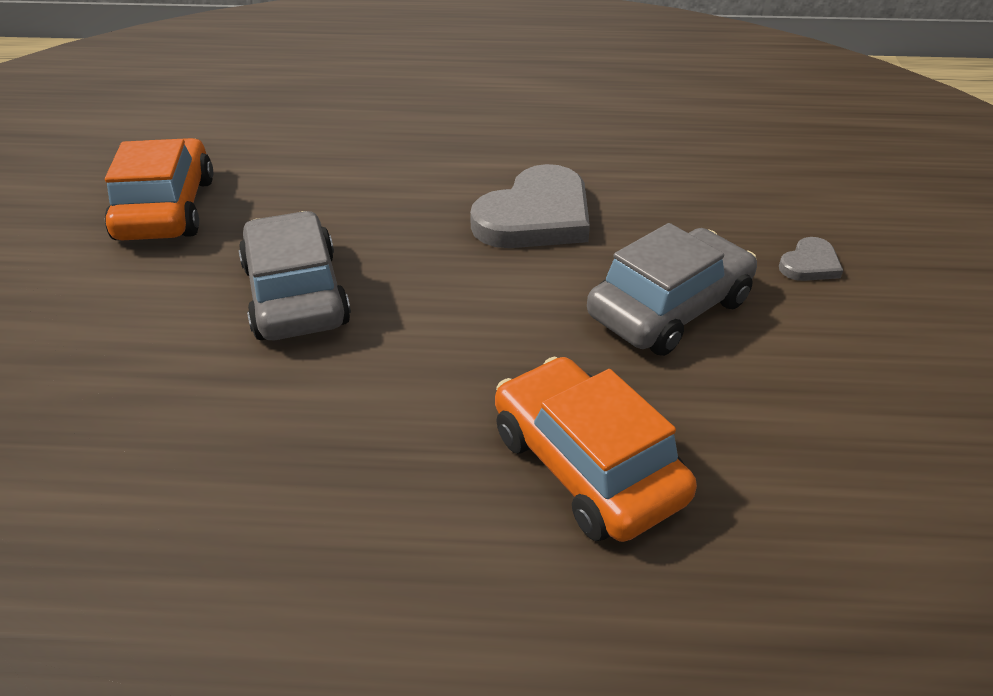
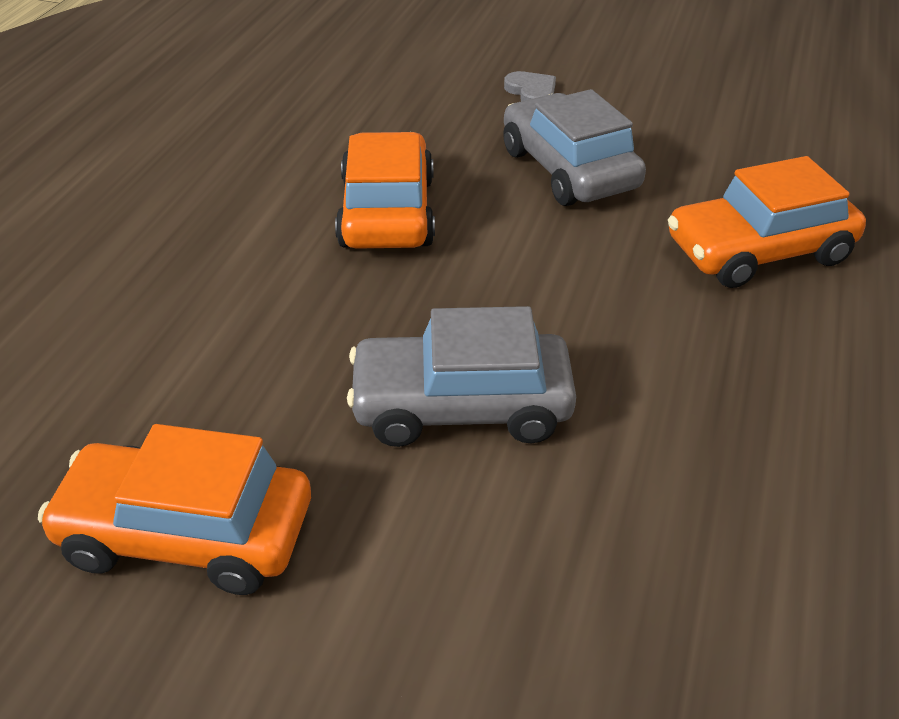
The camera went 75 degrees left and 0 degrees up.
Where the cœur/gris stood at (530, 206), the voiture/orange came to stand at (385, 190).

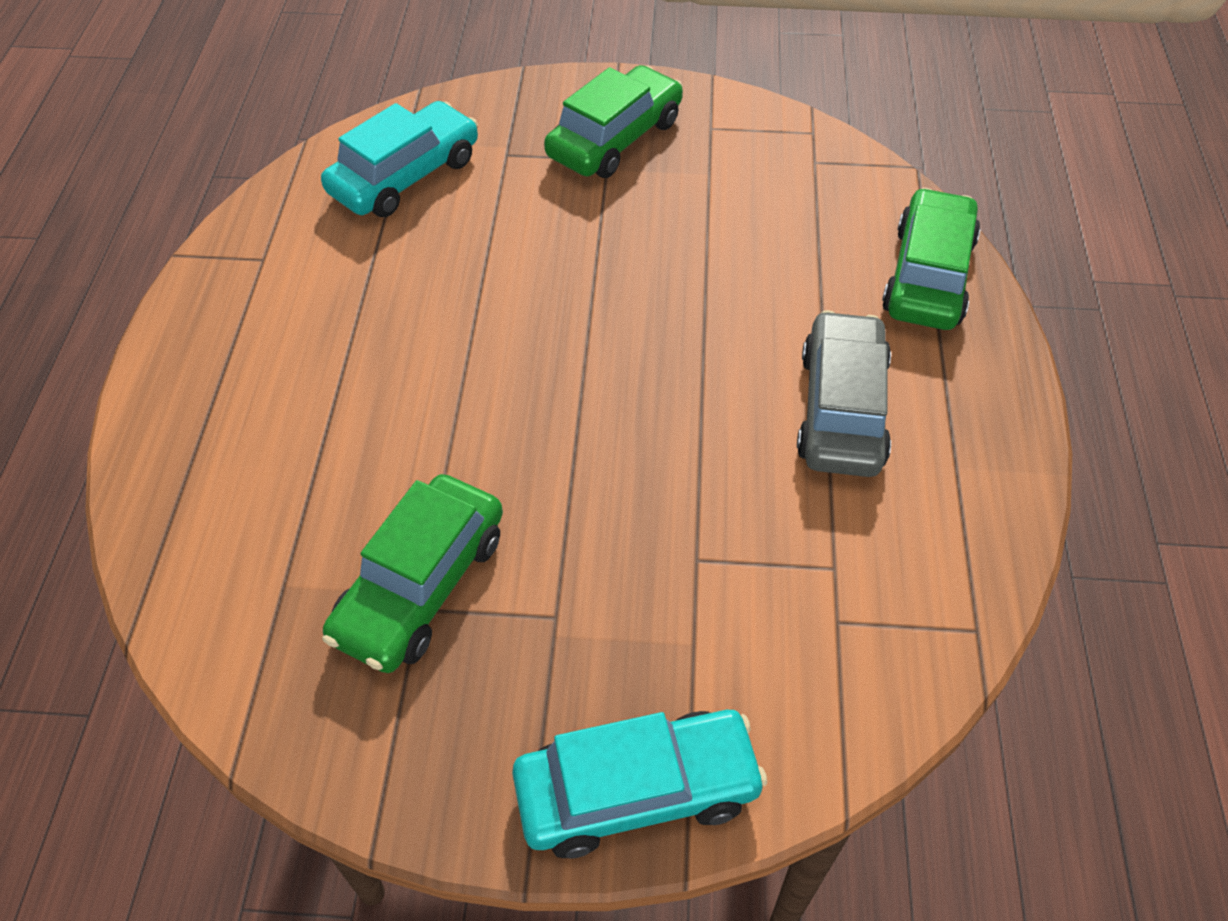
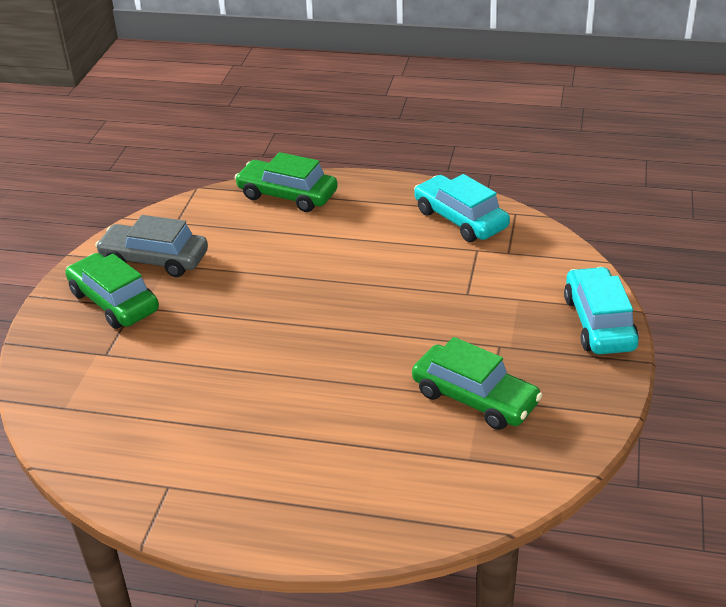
The camera went 80 degrees left and 15 degrees down.
The voiture/turquoise ended up elsewhere, having gone from (399, 159) to (462, 208).
The voiture/gris ended up elsewhere, having gone from (844, 393) to (151, 246).

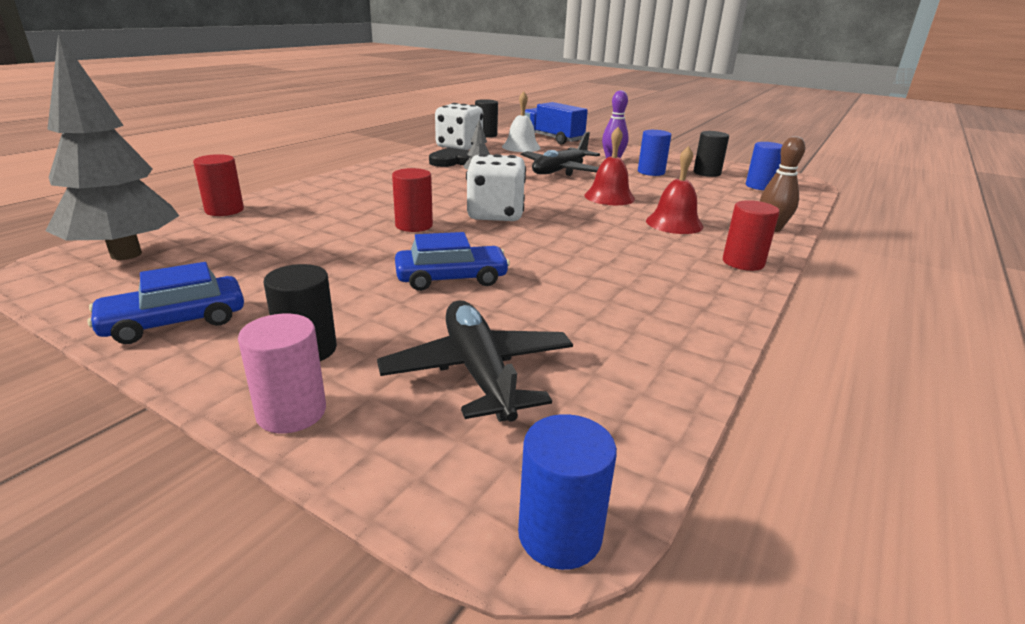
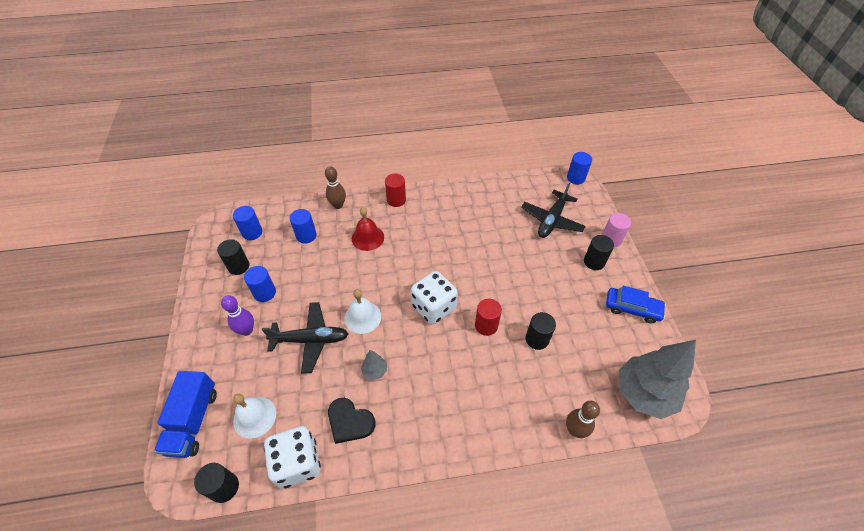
The camera went 130 degrees left and 25 degrees up.
The second view lost the cloche/rouge at (609, 166).
Where the cylindre/rouge stood at (218, 185), the quille/marron came to stand at (583, 419).
The second view lost the voiture/bleu at (452, 261).
The second view gained the cylindre/bleu at (303, 226).
The second view gained the cloche/blanc at (363, 311).
The second view gained the cylindre/noir at (541, 331).

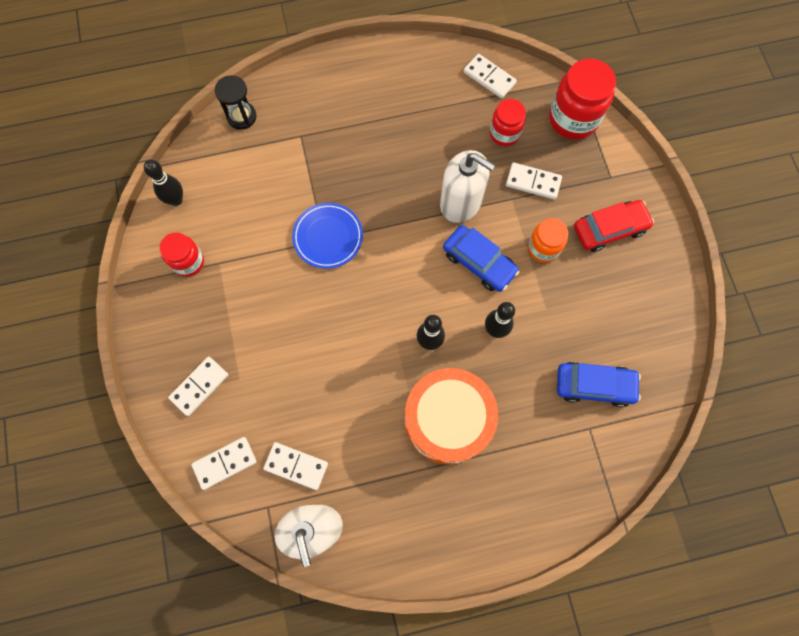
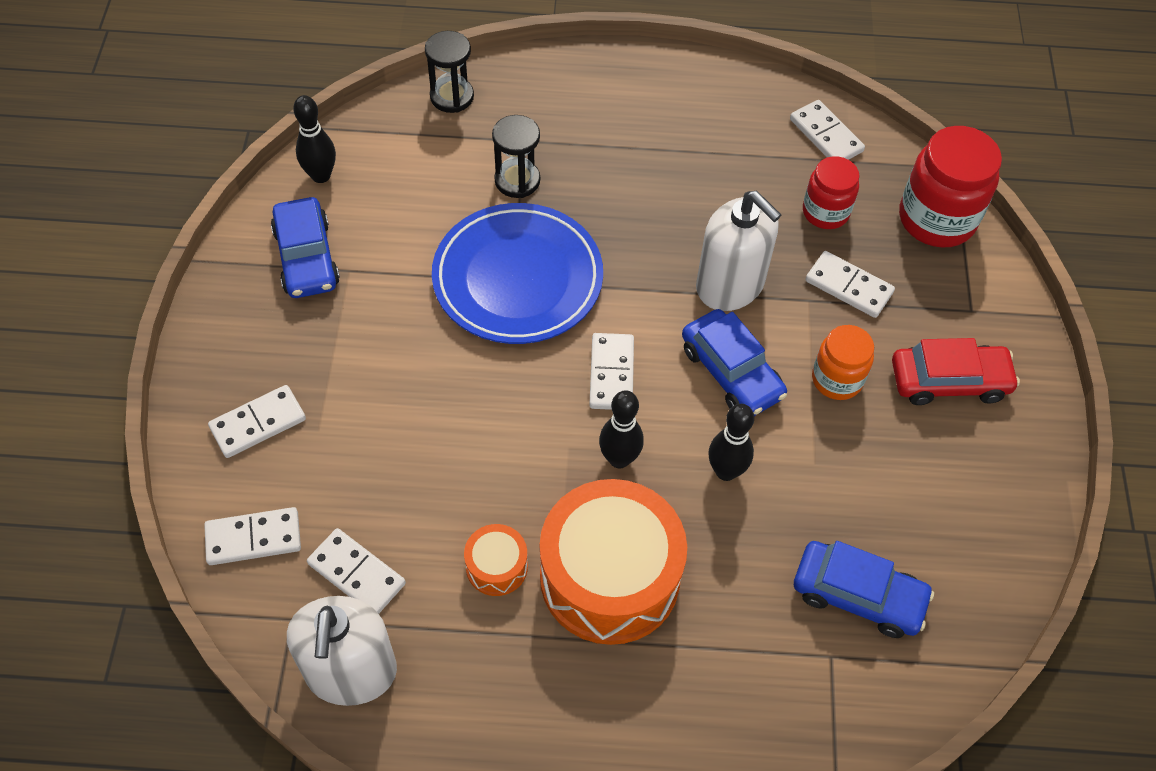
The camera went 15 degrees right and 15 degrees down.
The size of the assiette/bleu at (327, 236) changed by a factor of 1.59.
Where the bocal/rouge stood at (181, 255), the voiture/bleu came to stand at (305, 247).
The second view gained the sablier/noir at (516, 156).
The second view gained the domino/blanc at (611, 371).
The second view gained the tambour/orange at (496, 560).

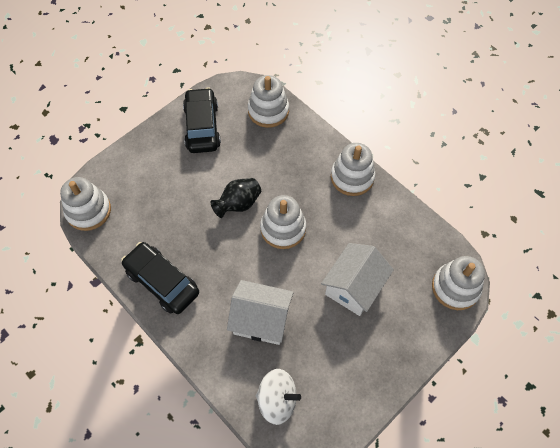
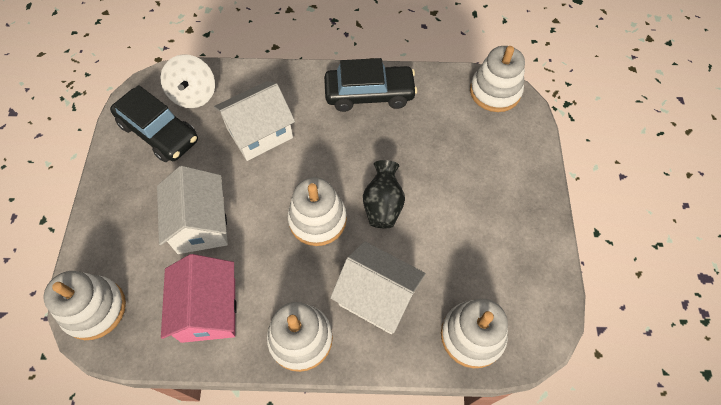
The camera went 135 degrees right and 0 degrees up.
The voiture/noir ended up elsewhere, having gone from (202, 120) to (154, 123).
The toupie/blanc at (278, 397) ended up facing another way, 60 degrees counterclockwise from before.
The second view gained the maison/blanc at (378, 287).
The second view gained the maison/rose at (199, 298).

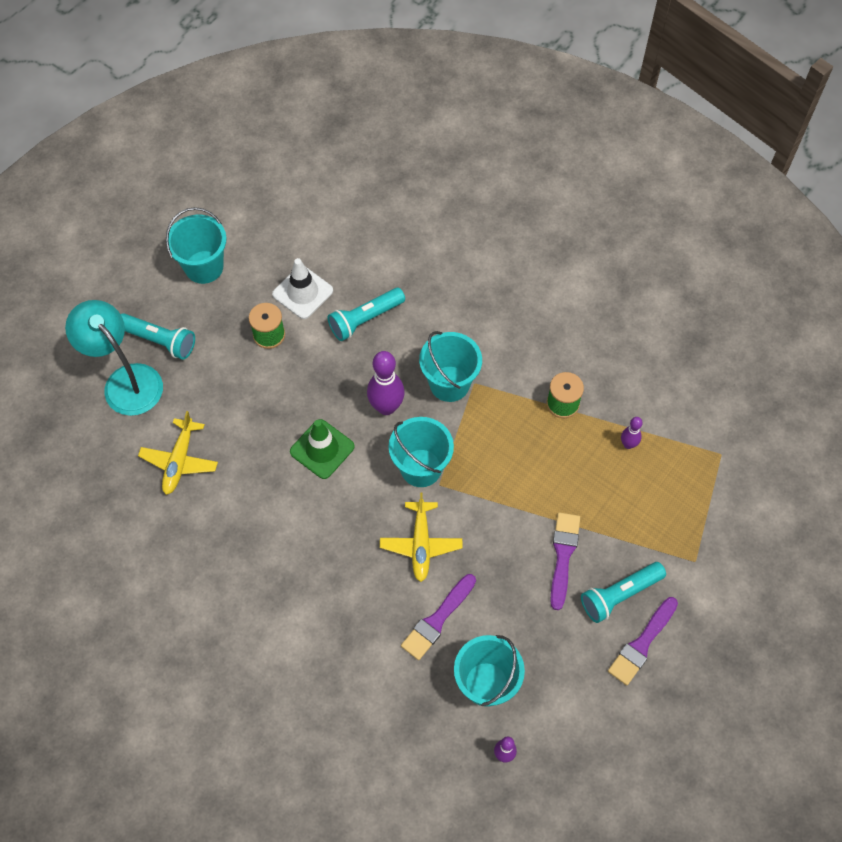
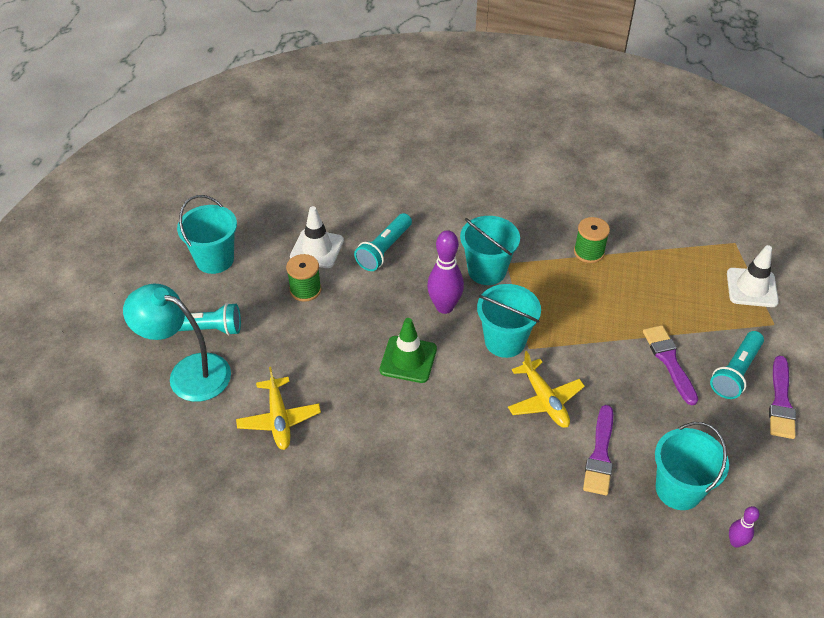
The camera went 25 degrees left and 15 degrees down.
The second view lost the quille/violet at (632, 433).
The second view gained the cône de chantier/blanc at (753, 276).

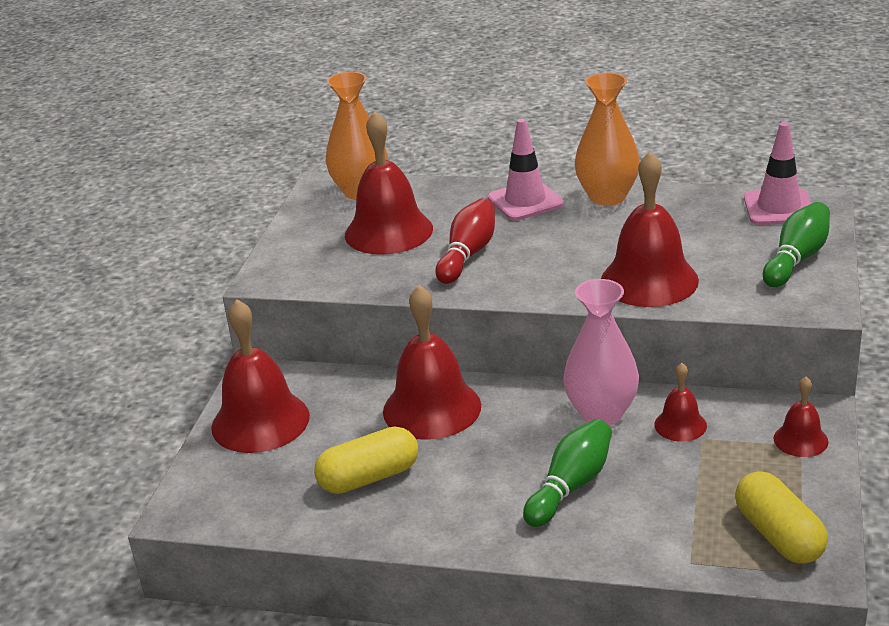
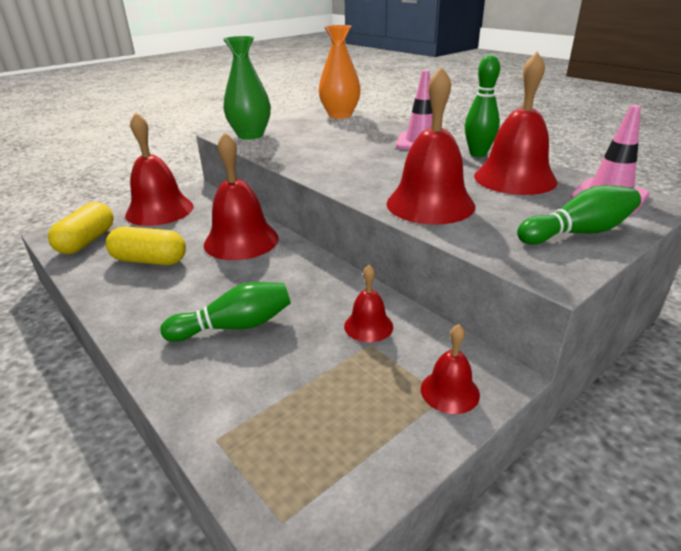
The camera went 35 degrees right and 0 degrees up.
Where the vase/orange stood at (607, 139), the quille/vert came to stand at (482, 106).
The cloche/rouge ended up elsewhere, having gone from (389, 183) to (516, 123).
The second view lost the quille/rouge at (465, 241).
The second view lost the vase/rose at (601, 352).
The gélule/jaune ended up elsewhere, having gone from (781, 517) to (81, 228).
The second view gained the vase/vert at (247, 88).

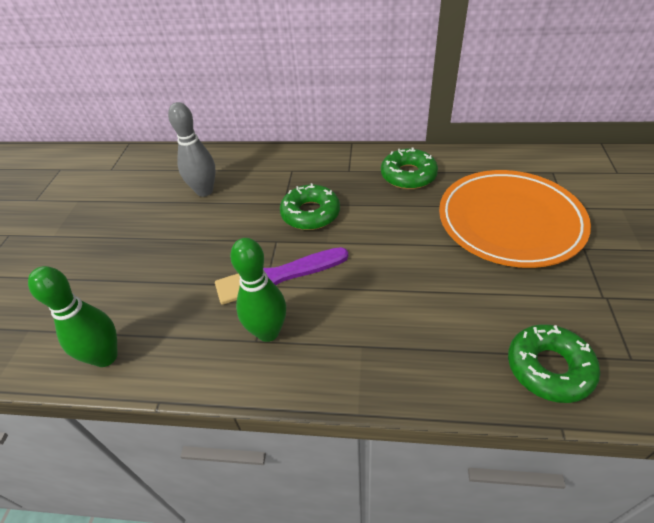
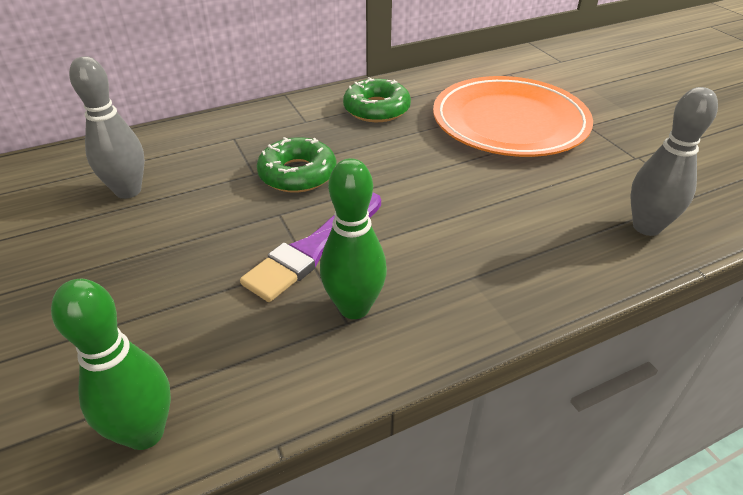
The camera went 35 degrees left and 5 degrees down.
Where the beignet/vert stood at (554, 363), the quille/gris came to stand at (674, 161).

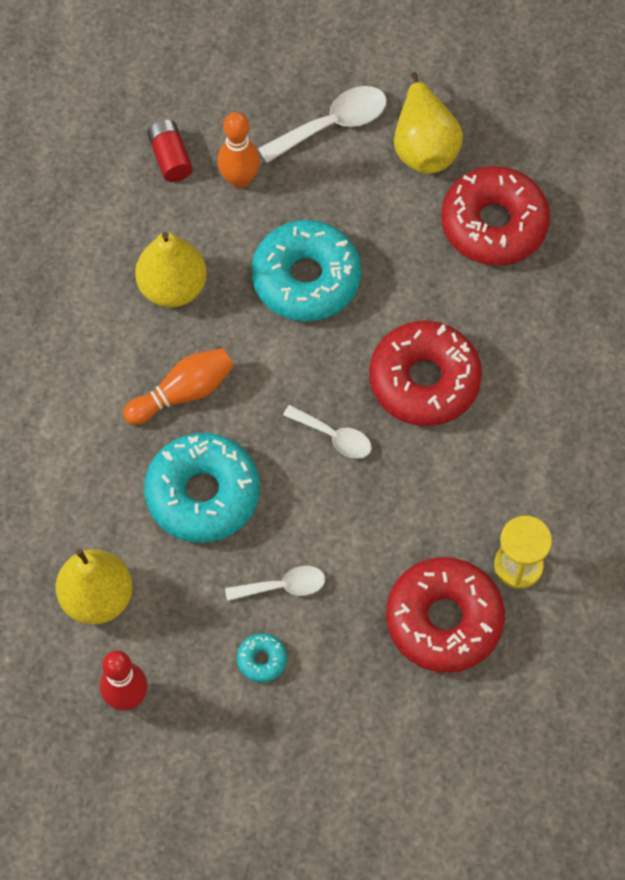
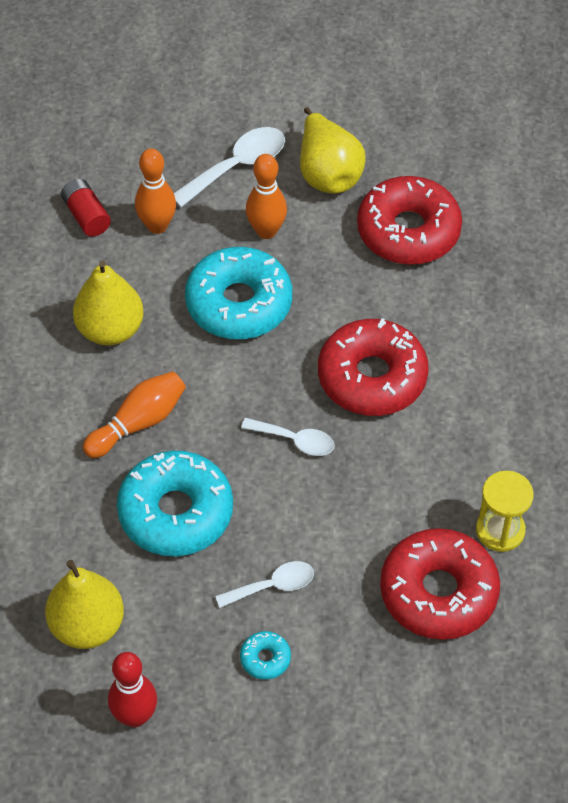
The camera went 10 degrees left and 10 degrees down.
The second view gained the quille/orange at (266, 196).

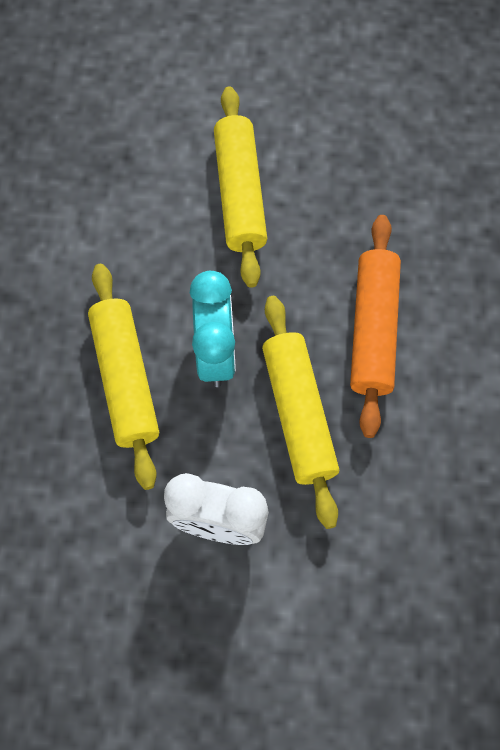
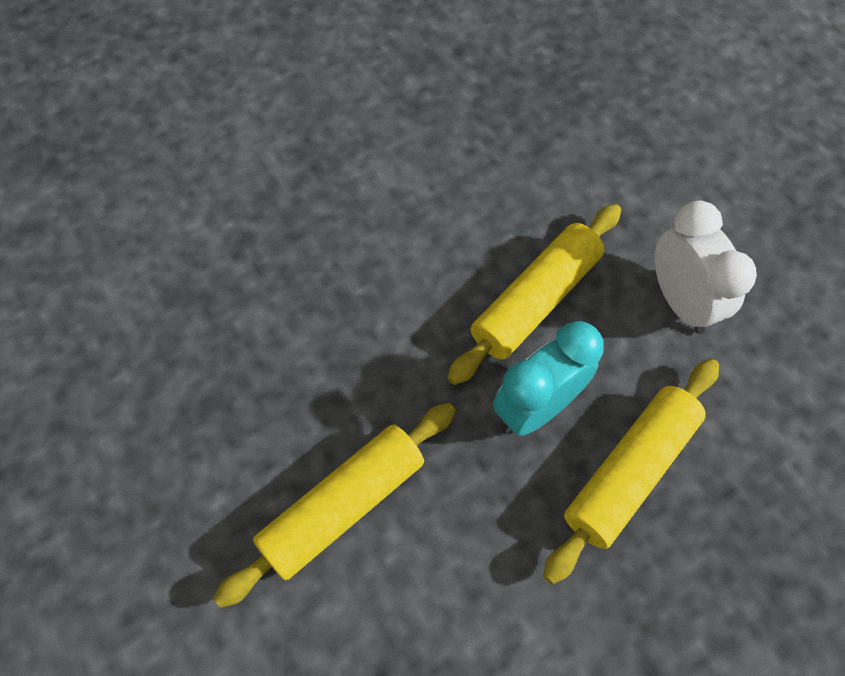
The camera went 125 degrees left and 5 degrees down.
The second view lost the rouleau à pâtisserie/orange at (375, 326).

